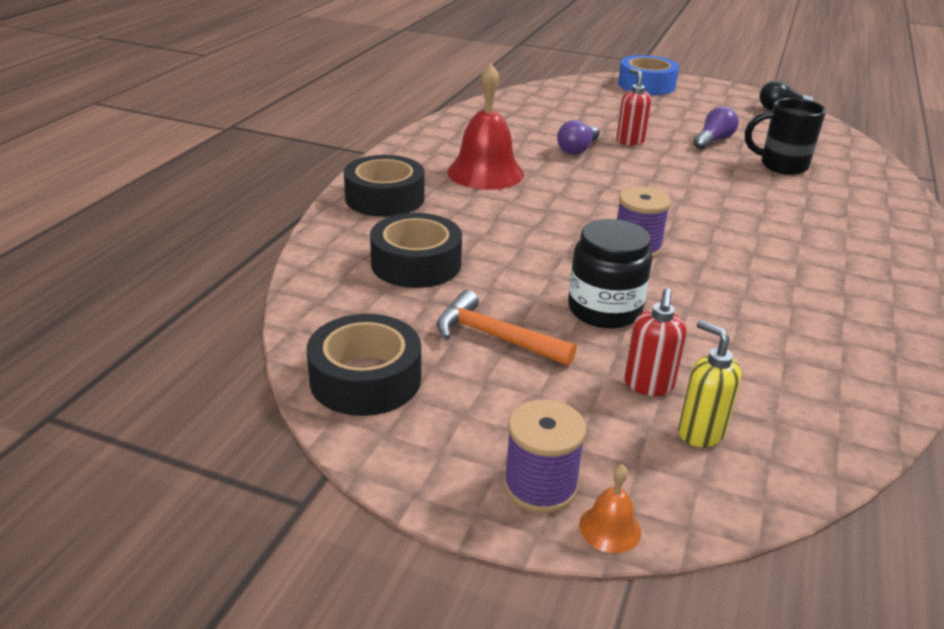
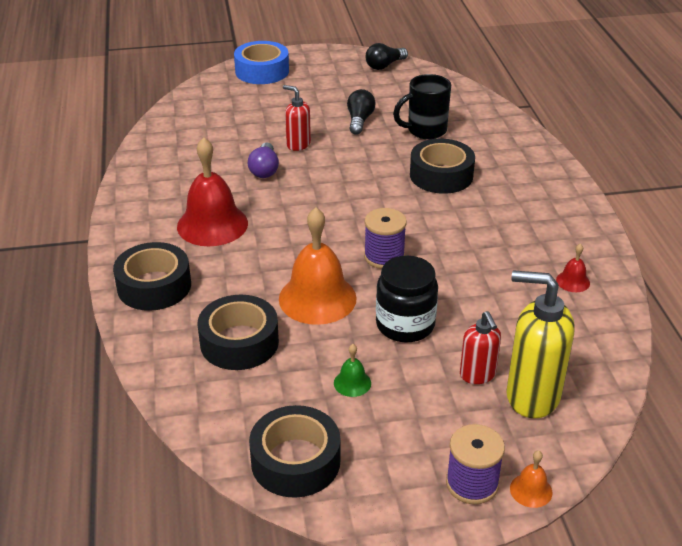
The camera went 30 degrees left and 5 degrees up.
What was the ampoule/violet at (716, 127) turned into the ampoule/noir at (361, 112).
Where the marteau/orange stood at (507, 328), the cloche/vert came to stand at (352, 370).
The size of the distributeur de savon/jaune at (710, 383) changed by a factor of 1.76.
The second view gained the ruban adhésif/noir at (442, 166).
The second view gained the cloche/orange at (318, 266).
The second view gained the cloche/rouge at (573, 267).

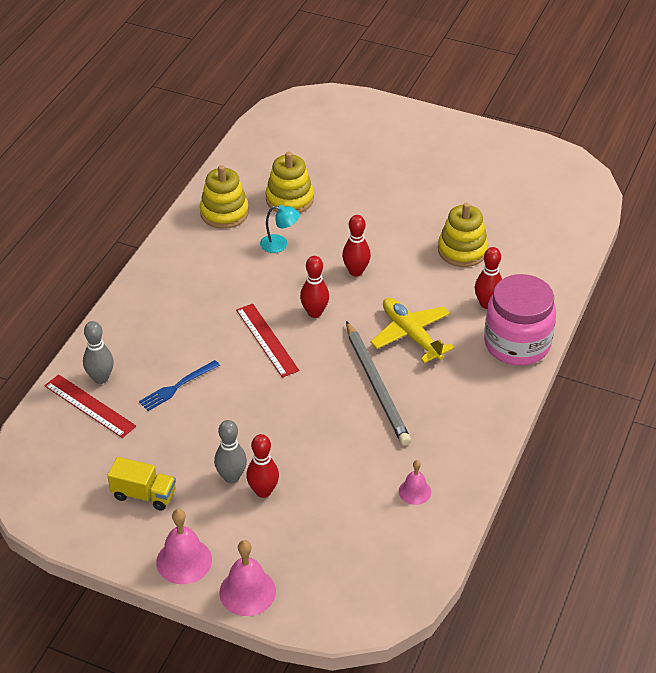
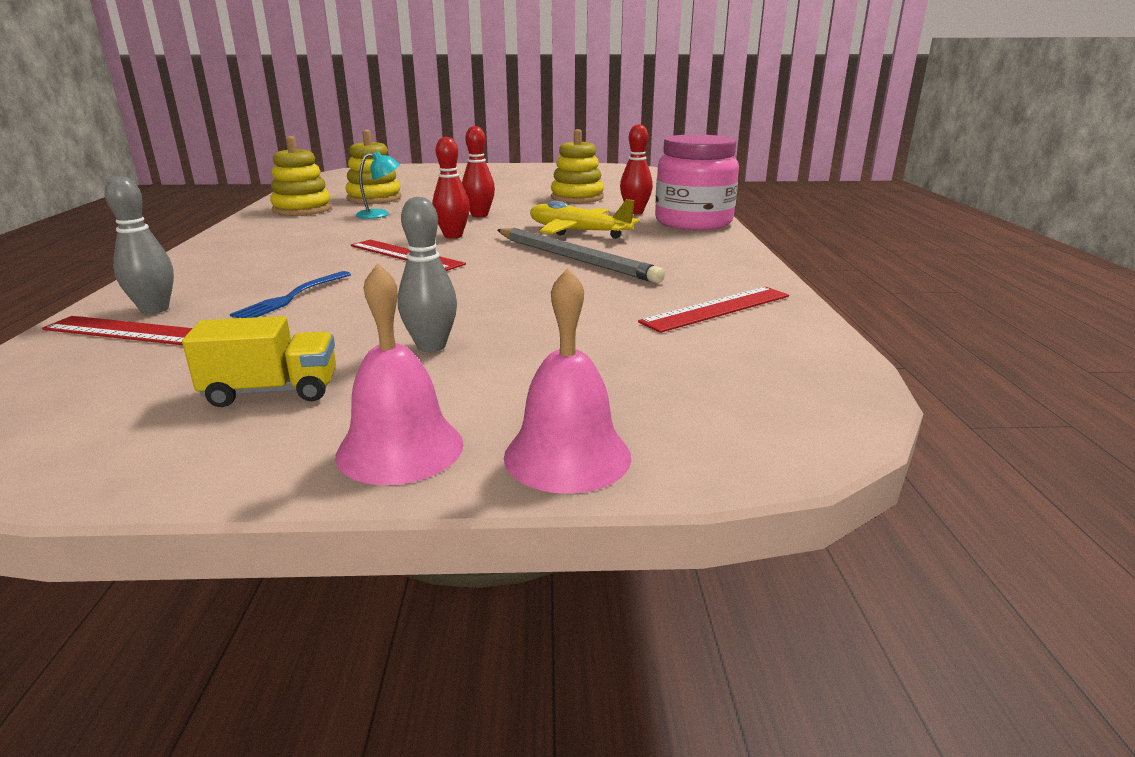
The camera went 25 degrees left and 20 degrees down.
The second view lost the quille/rouge at (262, 466).
Where the cloche/rose stood at (415, 482), the règle/rouge came to stand at (713, 310).

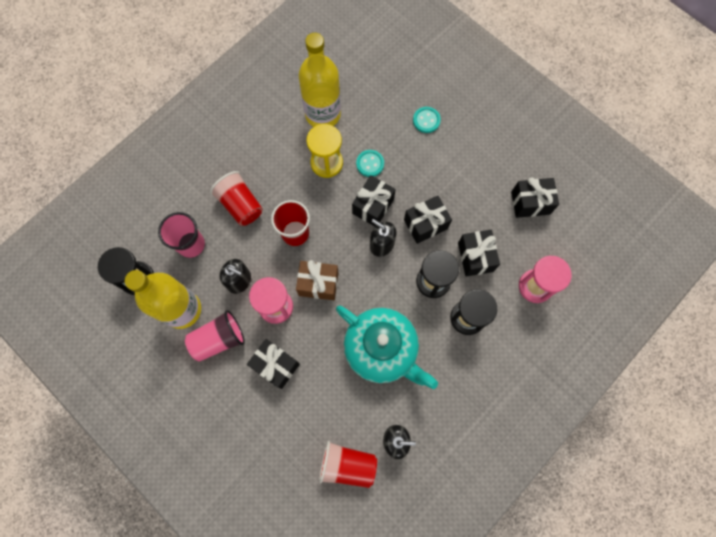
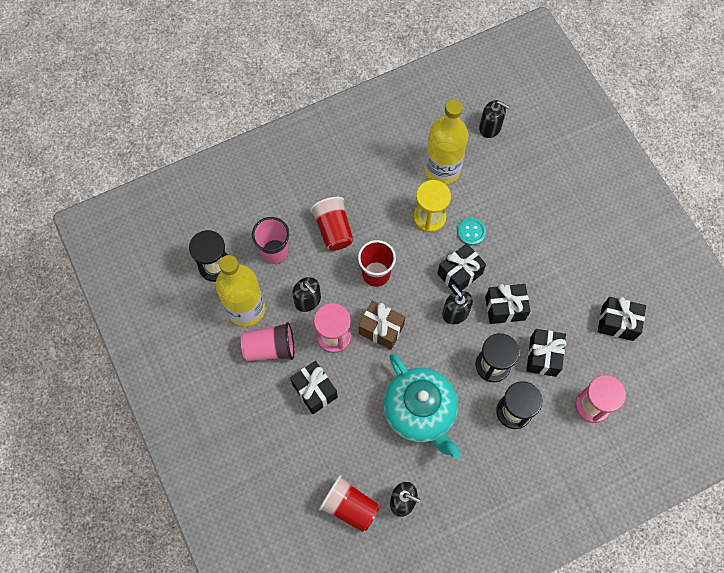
The camera went 20 degrees right and 5 degrees down.
The second view lost the bouton/turquoise at (427, 120).
The second view gained the distributeur de savon/noir at (494, 119).

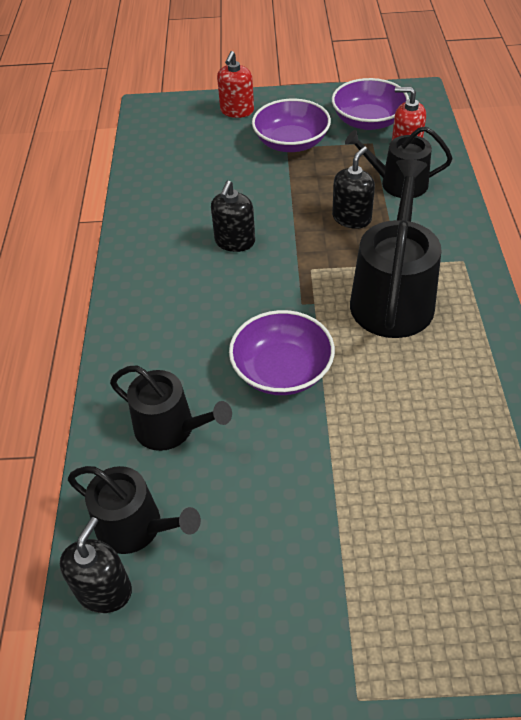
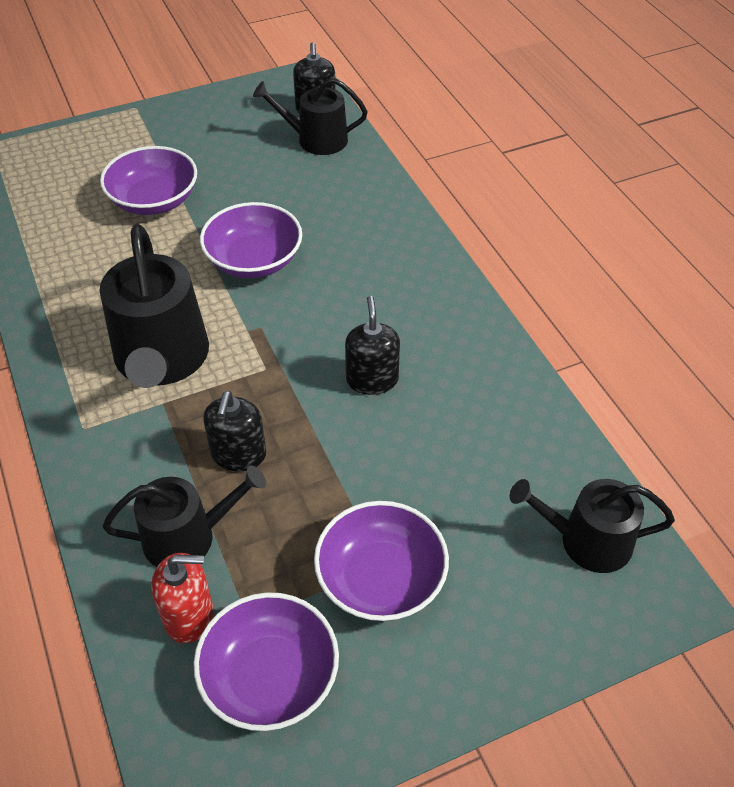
The camera went 155 degrees right and 0 degrees up.
The second view lost the distributeur de savon/rouge at (235, 84).
The arrosoir/noir ended up elsewhere, having gone from (171, 408) to (592, 526).
The second view gained the bol/violet at (148, 180).

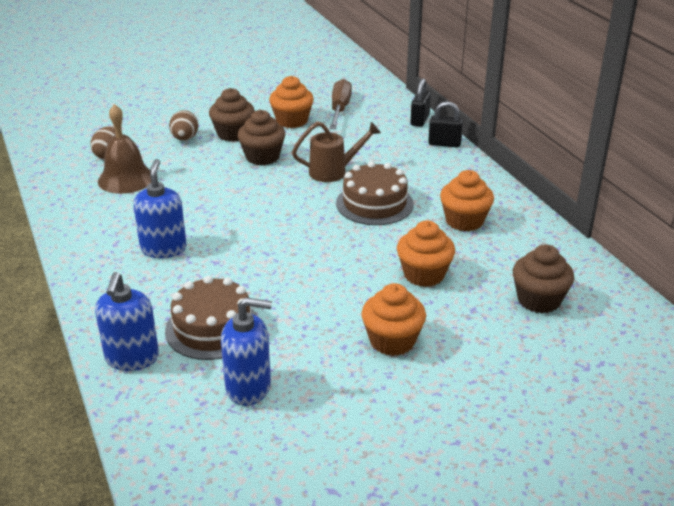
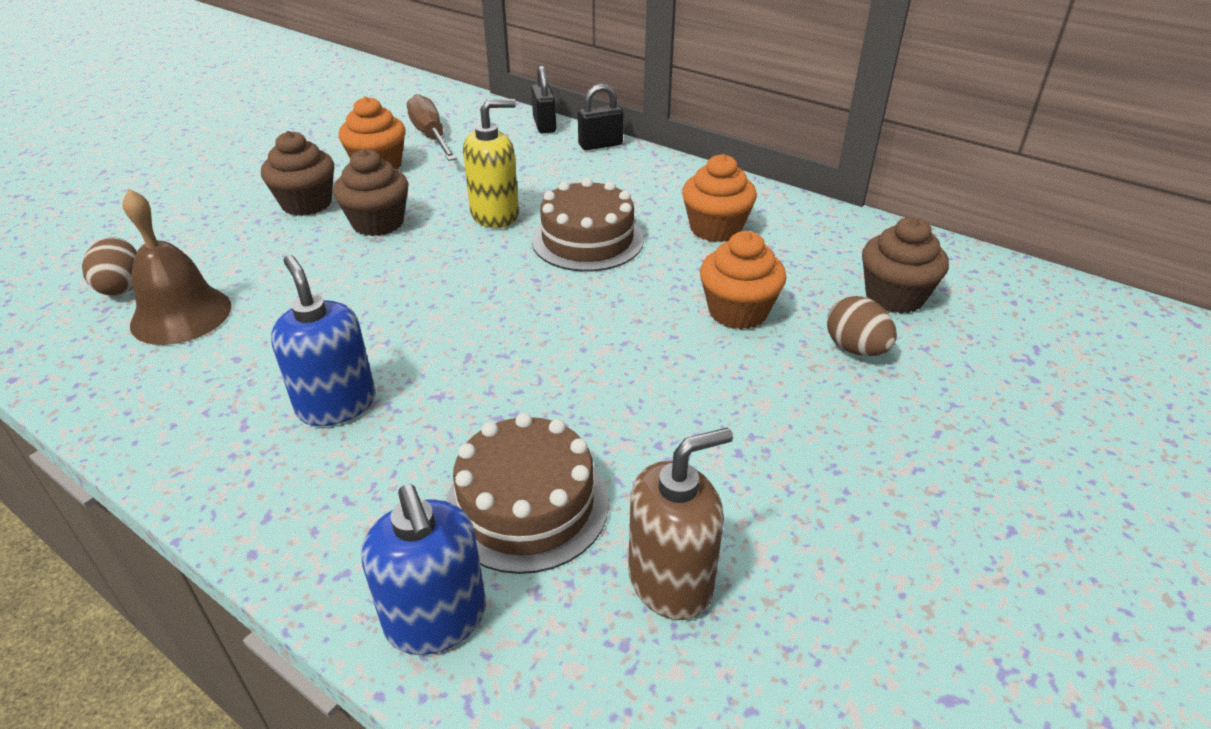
The camera went 30 degrees left and 5 degrees up.
The œuf/marron ended up elsewhere, having gone from (184, 125) to (862, 326).
Where the arrosoir/marron stood at (336, 152), the distributeur de savon/jaune came to stand at (491, 163).
The second view lost the muffin/orange at (393, 319).
What was the distributeur de savon/bleu at (246, 351) turned into the distributeur de savon/marron at (680, 523).

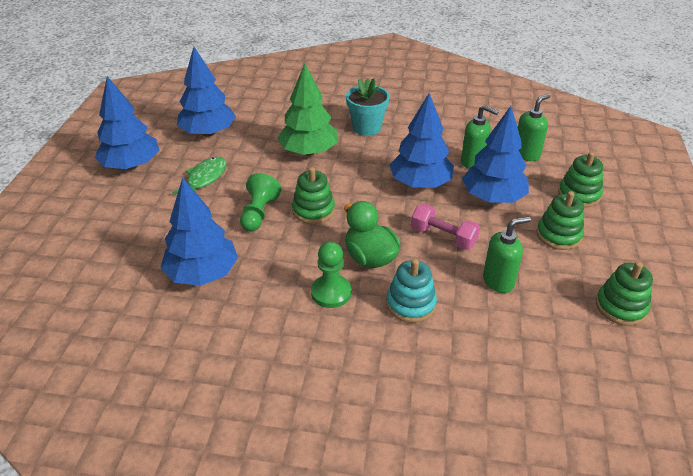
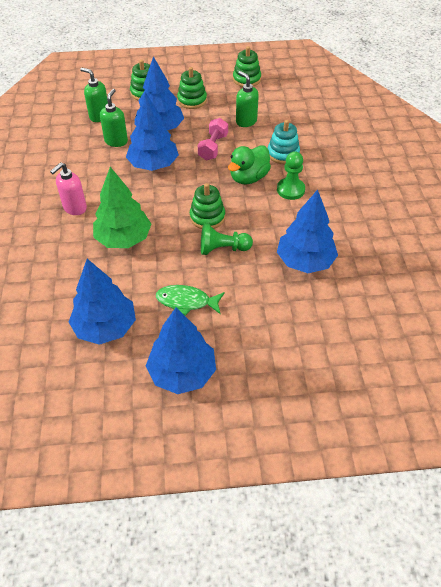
The camera went 105 degrees left and 10 degrees up.
Where the pot de fleurs/turquoise stood at (368, 107), the distributeur de savon/rose came to stand at (68, 188).

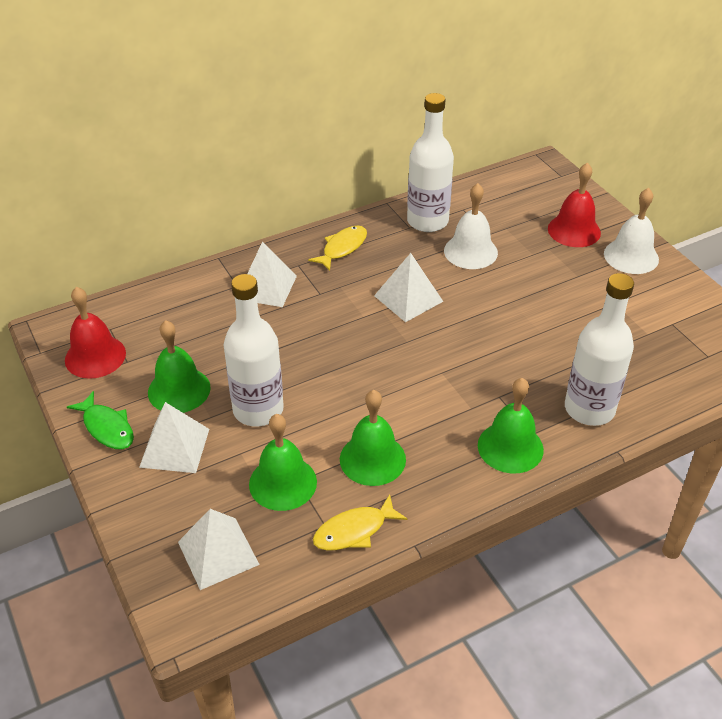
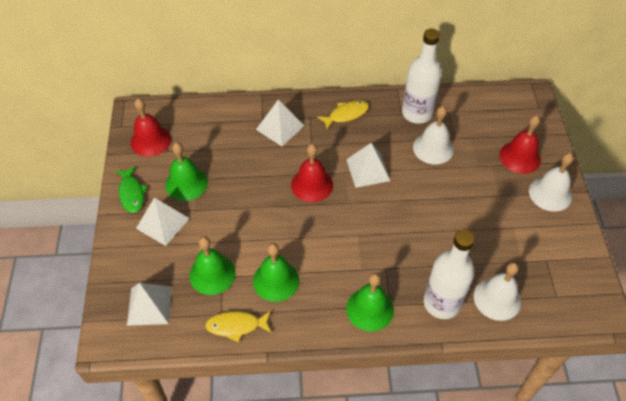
The camera went 25 degrees right and 10 degrees up.
The second view lost the bouteille/blanc at (254, 350).
The second view gained the cloche/rouge at (312, 173).
The second view gained the cloche/blanc at (497, 291).

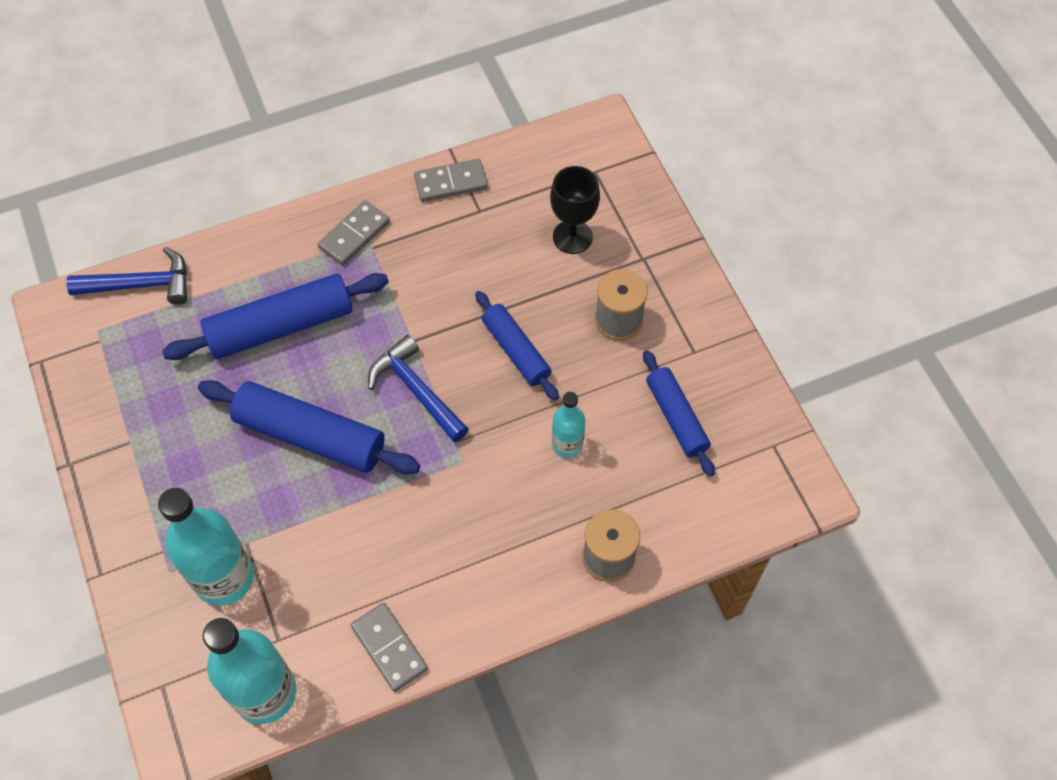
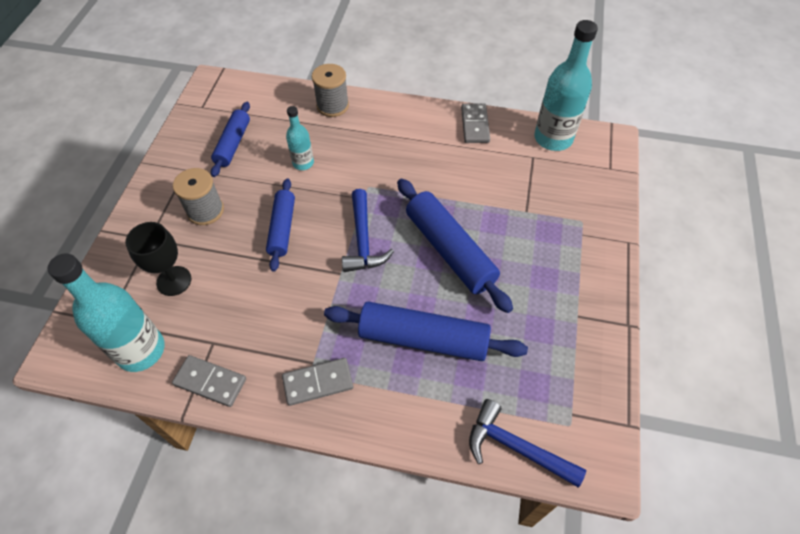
The camera went 145 degrees left and 5 degrees down.
The bouteille/turquoise ended up elsewhere, having gone from (206, 547) to (106, 312).

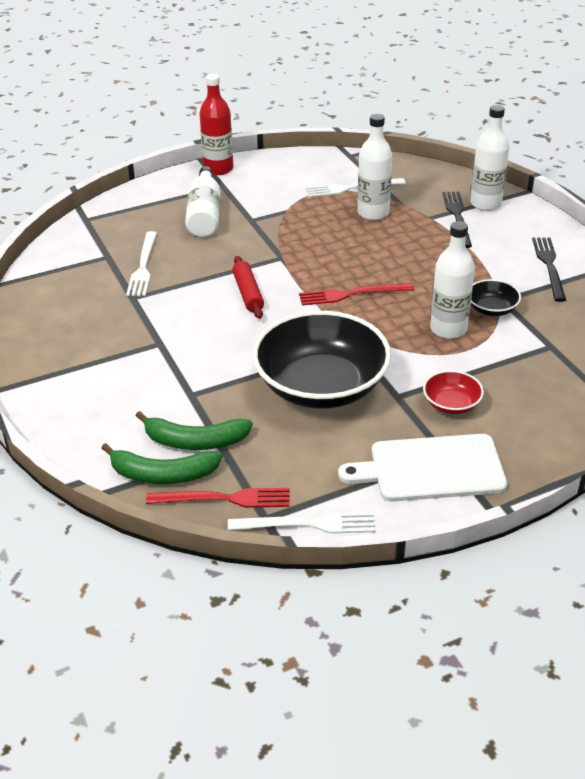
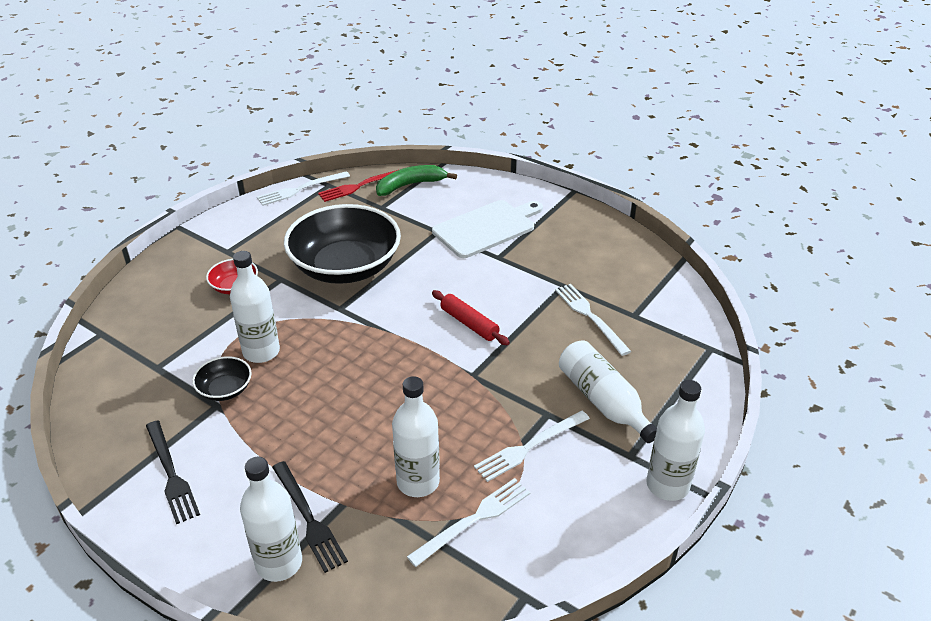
The camera went 150 degrees right and 0 degrees up.
What was the bouteille/rouge at (216, 124) turned into the bouteille/blanc at (675, 440).
The second view lost the fourchette/rouge at (356, 294).
The second view lost the banane/vert at (194, 430).
The planche à découper/blanc ended up elsewhere, having gone from (423, 468) to (487, 229).
The second view gained the fourchette/blanc at (532, 446).

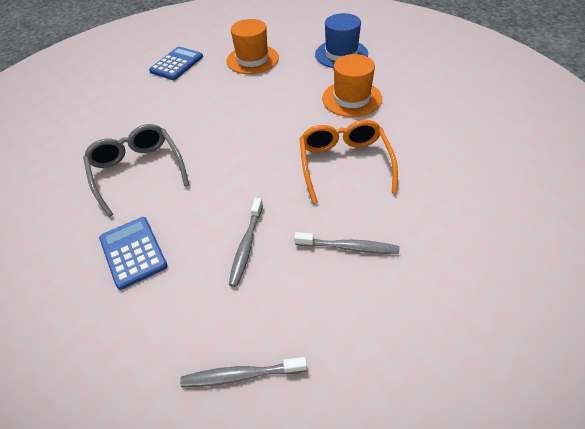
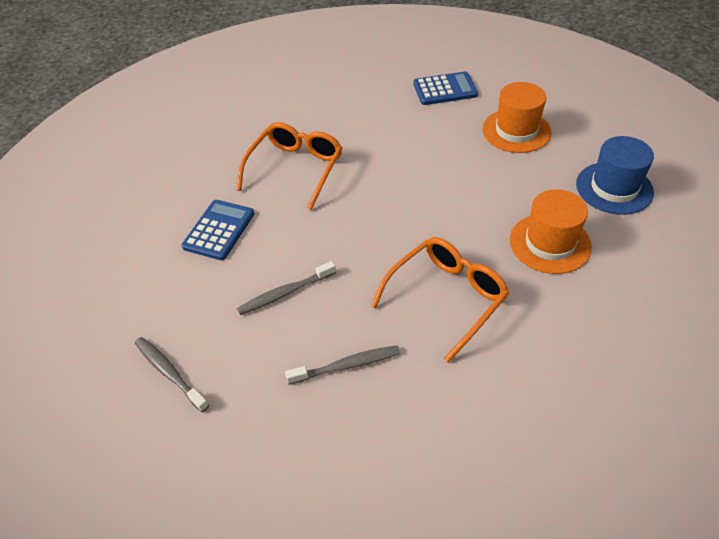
The camera went 50 degrees right and 0 degrees up.
What was the lunettes/gris at (136, 170) turned into the lunettes/orange at (289, 166).
The brosse à dents/gris at (346, 243) ended up facing another way, 75 degrees counterclockwise from before.

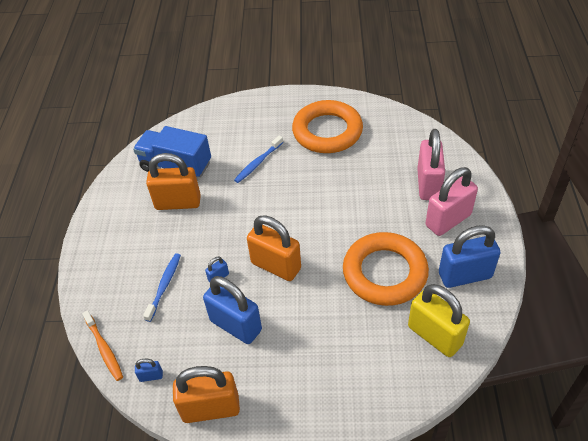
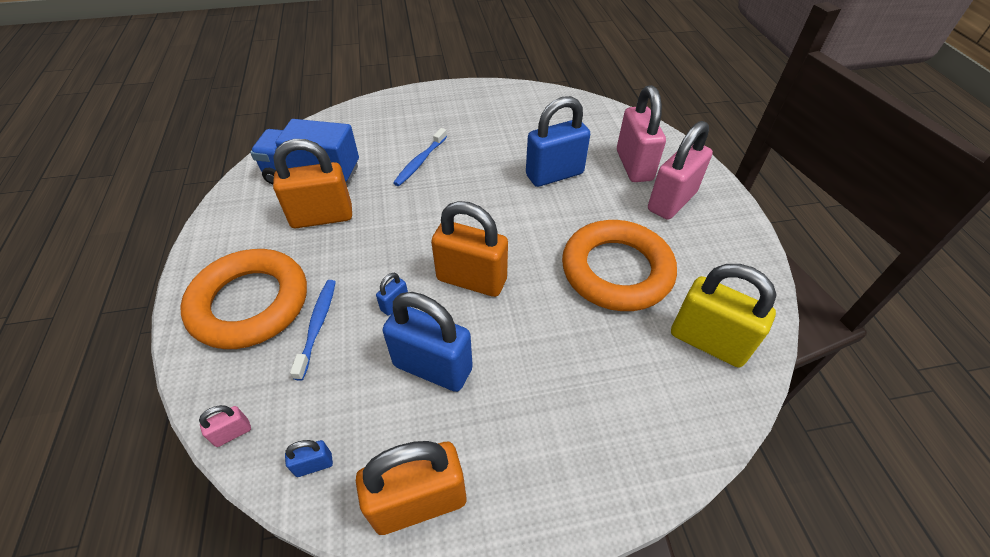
The camera went 15 degrees left and 0 degrees up.
The anneau/orange ended up elsewhere, having gone from (327, 126) to (243, 299).
The cadenas/bleu ended up elsewhere, having gone from (469, 256) to (558, 141).
Where the brosse à dents/orange stood at (102, 345), the cadenas/rose came to stand at (225, 426).

